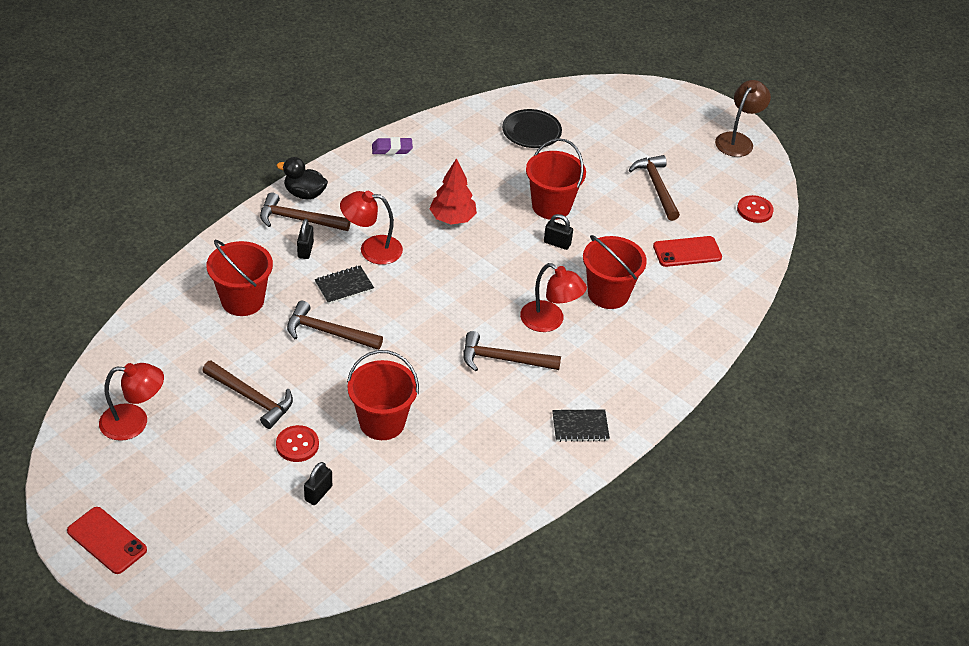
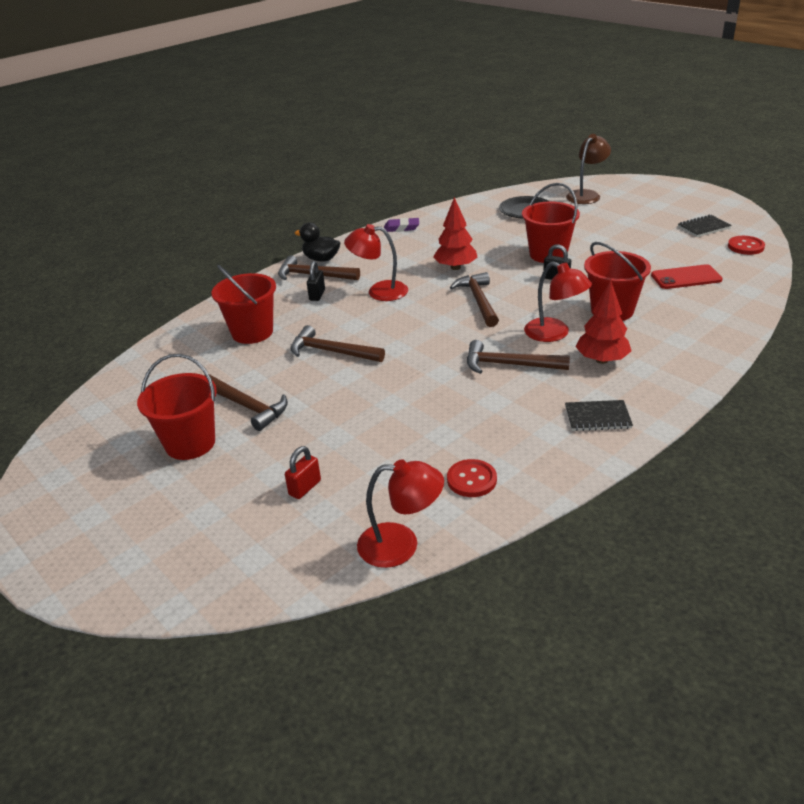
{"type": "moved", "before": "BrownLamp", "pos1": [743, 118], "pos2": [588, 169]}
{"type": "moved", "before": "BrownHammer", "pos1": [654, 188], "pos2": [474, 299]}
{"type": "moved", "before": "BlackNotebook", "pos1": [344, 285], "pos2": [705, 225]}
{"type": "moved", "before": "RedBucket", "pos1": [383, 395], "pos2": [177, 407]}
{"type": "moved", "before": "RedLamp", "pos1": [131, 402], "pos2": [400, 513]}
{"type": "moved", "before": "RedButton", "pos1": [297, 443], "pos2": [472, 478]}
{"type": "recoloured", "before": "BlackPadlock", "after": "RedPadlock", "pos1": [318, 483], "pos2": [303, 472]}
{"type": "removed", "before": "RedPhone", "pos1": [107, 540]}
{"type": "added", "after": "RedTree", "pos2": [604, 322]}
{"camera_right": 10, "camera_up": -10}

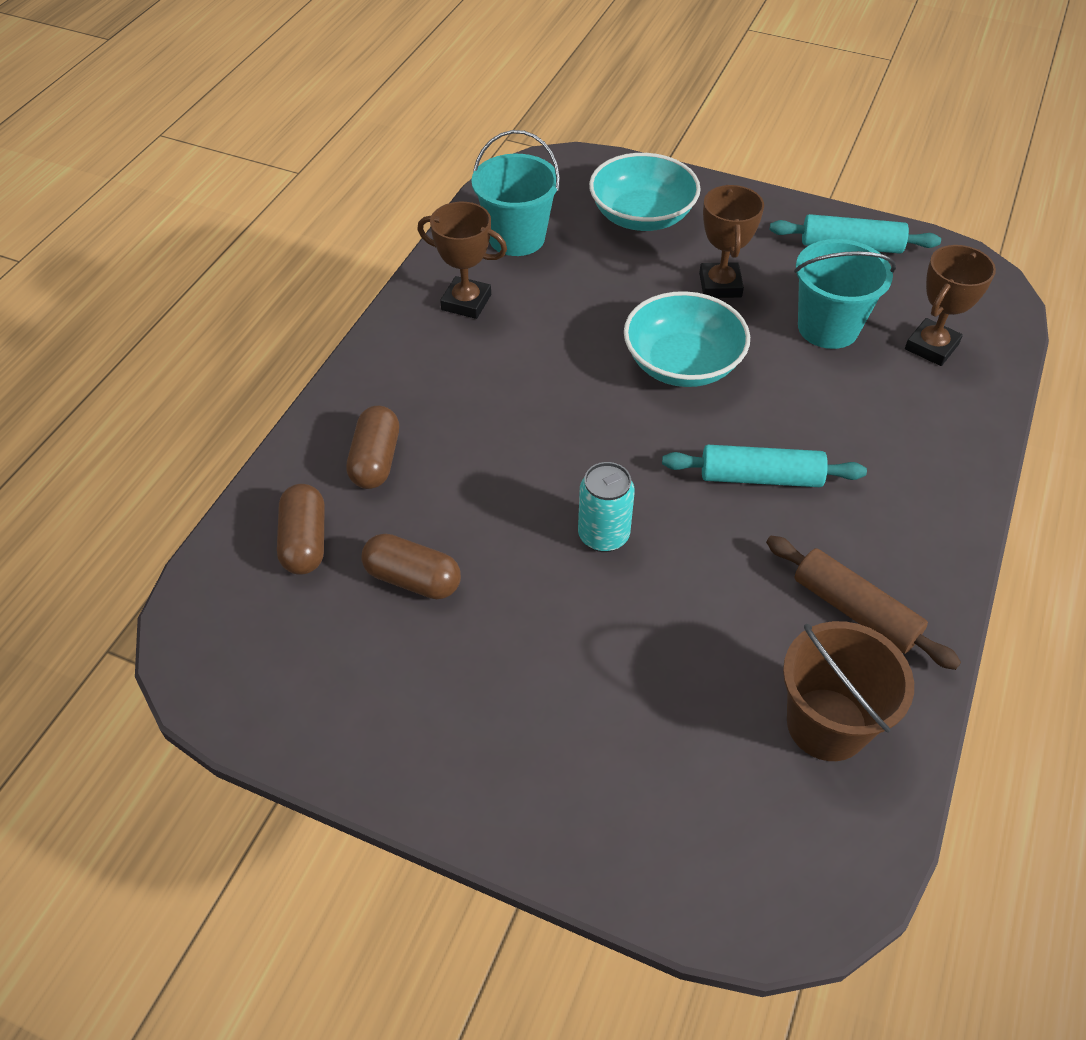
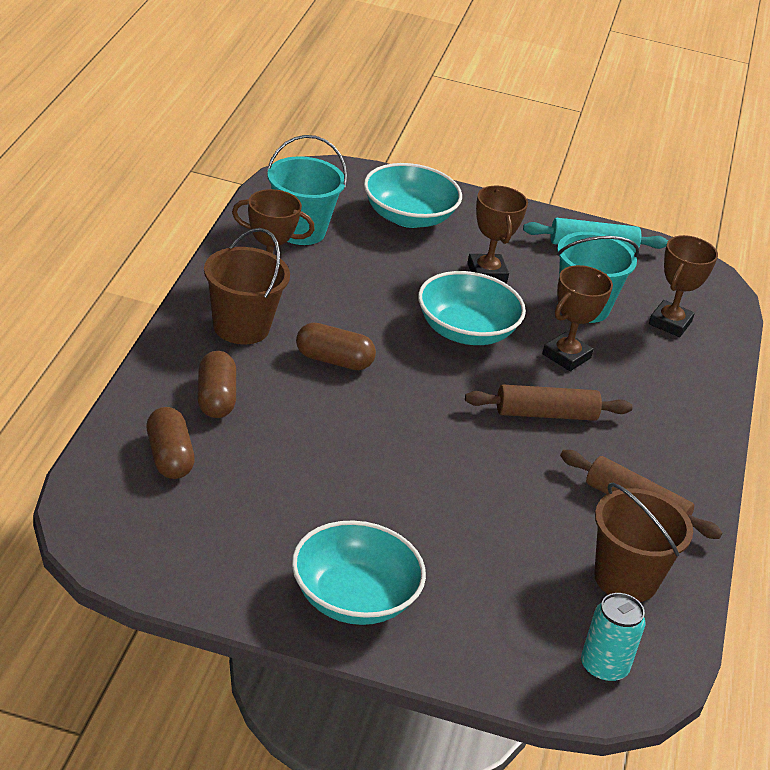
{"type": "recoloured", "before": "TurquoiseRollingPin", "after": "BrownRollingPin", "pos1": [764, 466], "pos2": [549, 403]}
{"type": "moved", "before": "TurquoiseCan", "pos1": [606, 507], "pos2": [613, 638]}
{"type": "moved", "before": "BrownCapsule", "pos1": [411, 566], "pos2": [336, 346]}
{"type": "added", "after": "BrownBucket", "pos2": [247, 286]}
{"type": "added", "after": "BrownTrophy", "pos2": [577, 318]}
{"type": "added", "after": "TurquoiseBowl", "pos2": [359, 572]}
{"camera_right": -15, "camera_up": -15}

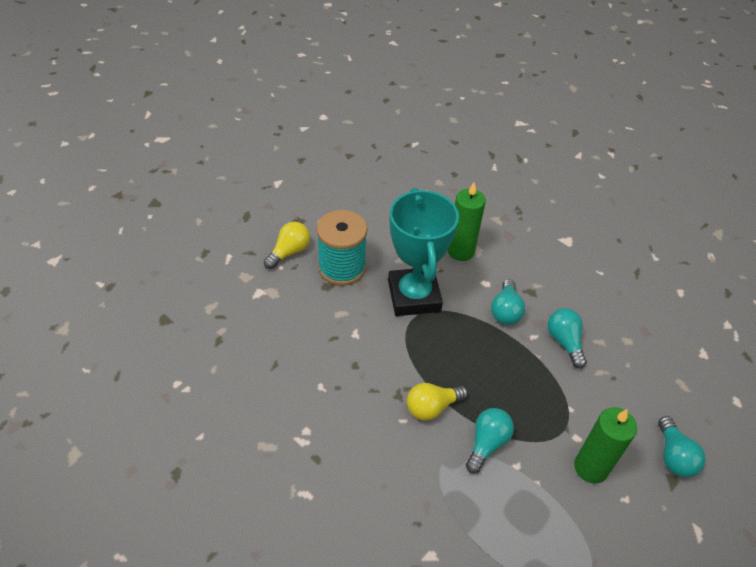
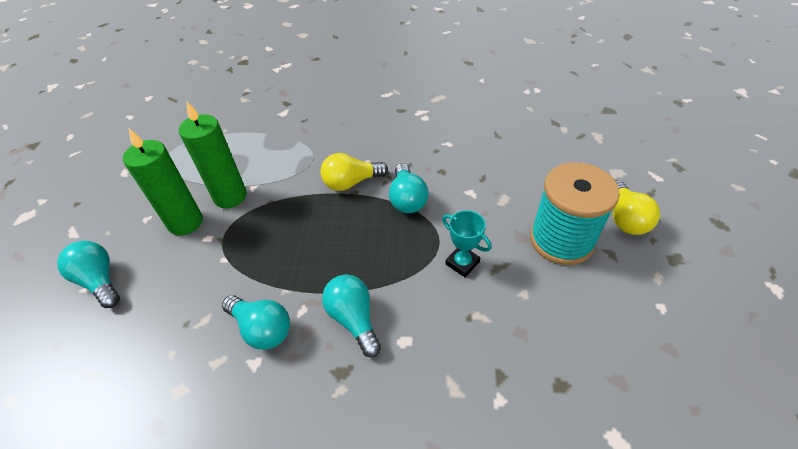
{"type": "moved", "before": "GreenCandle", "pos1": [467, 221], "pos2": [213, 155]}
{"type": "resized", "before": "TurquoiseTrophy", "pos1": [423, 252], "pos2": [467, 243], "scale": 0.41}
{"type": "turned", "before": "YellowLightBulb", "pos1": [437, 402], "pos2": [354, 172], "turn": -135}
{"type": "moved", "before": "TurquoiseLightBulb", "pos1": [490, 441], "pos2": [409, 188]}
{"camera_right": 145, "camera_up": 0}

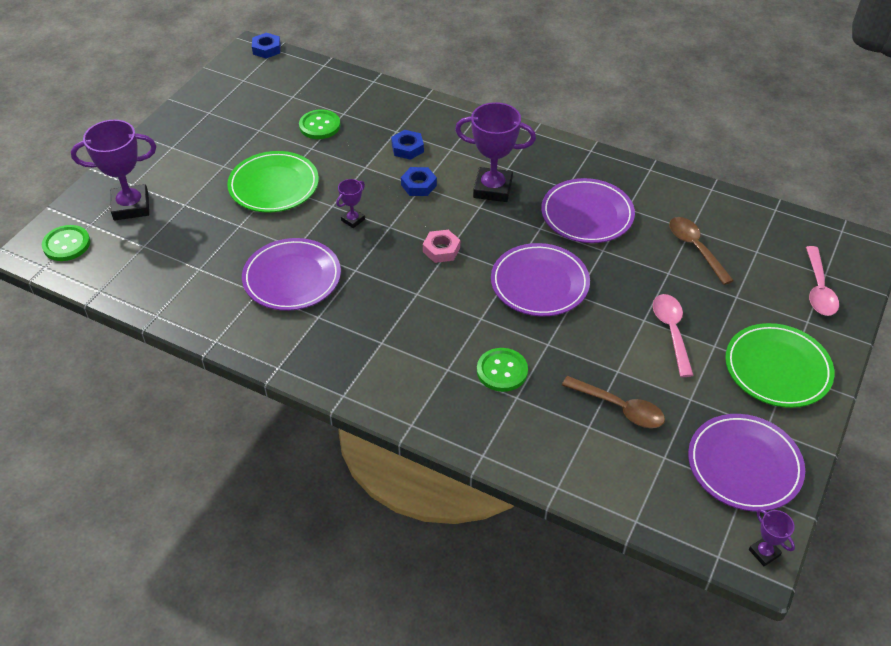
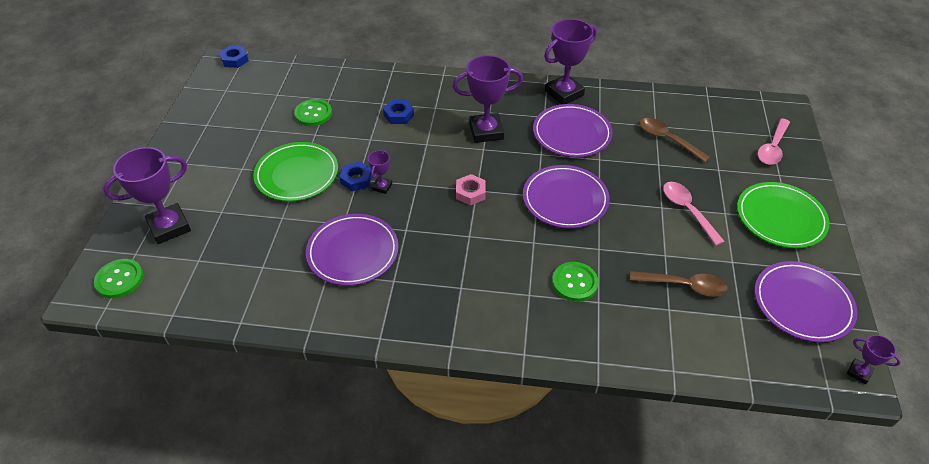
{"type": "moved", "before": "BlueNut", "pos1": [419, 181], "pos2": [355, 176]}
{"type": "turned", "before": "PinkSpoon", "pos1": [822, 281], "pos2": [773, 141], "turn": 45}
{"type": "added", "after": "PurpleTrophy", "pos2": [570, 61]}
{"camera_right": -20, "camera_up": 0}

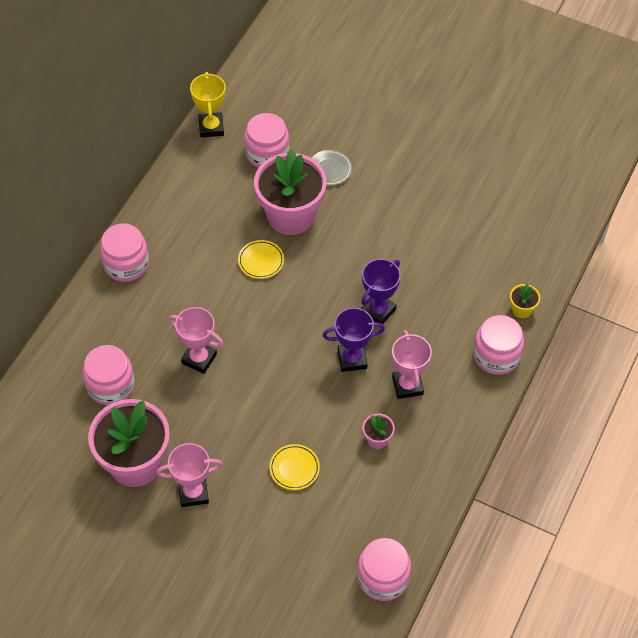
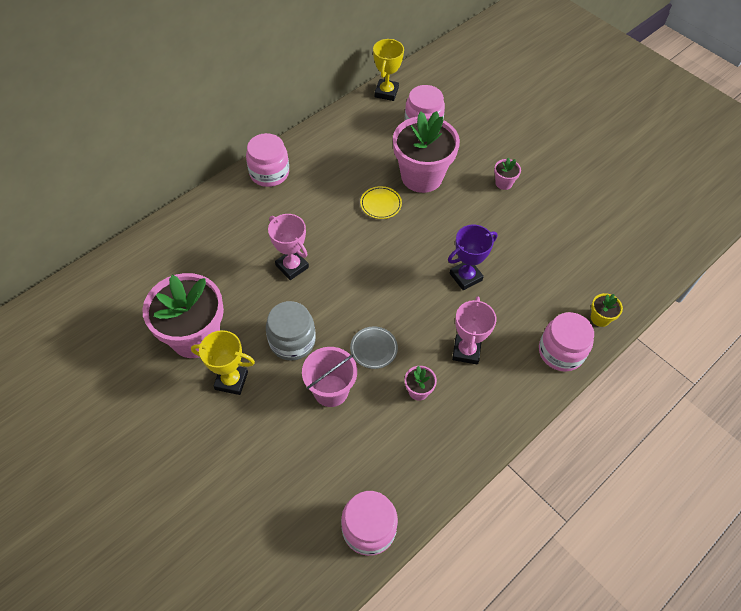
{"type": "moved", "before": "GreyPlate", "pos1": [332, 168], "pos2": [374, 348]}
{"type": "removed", "before": "PurpleTrophy", "pos1": [354, 340]}
{"type": "removed", "before": "PinkJar", "pos1": [109, 375]}
{"type": "recoloured", "before": "PinkTrophy", "after": "YellowTrophy", "pos1": [189, 475], "pos2": [223, 362]}
{"type": "replaced", "before": "YellowPlate", "after": "PinkBucket", "pos1": [294, 467], "pos2": [329, 377]}
{"type": "added", "after": "PinkFlowerPot", "pos2": [507, 174]}
{"type": "added", "after": "GreyJar", "pos2": [291, 331]}
{"camera_right": 20, "camera_up": 0}

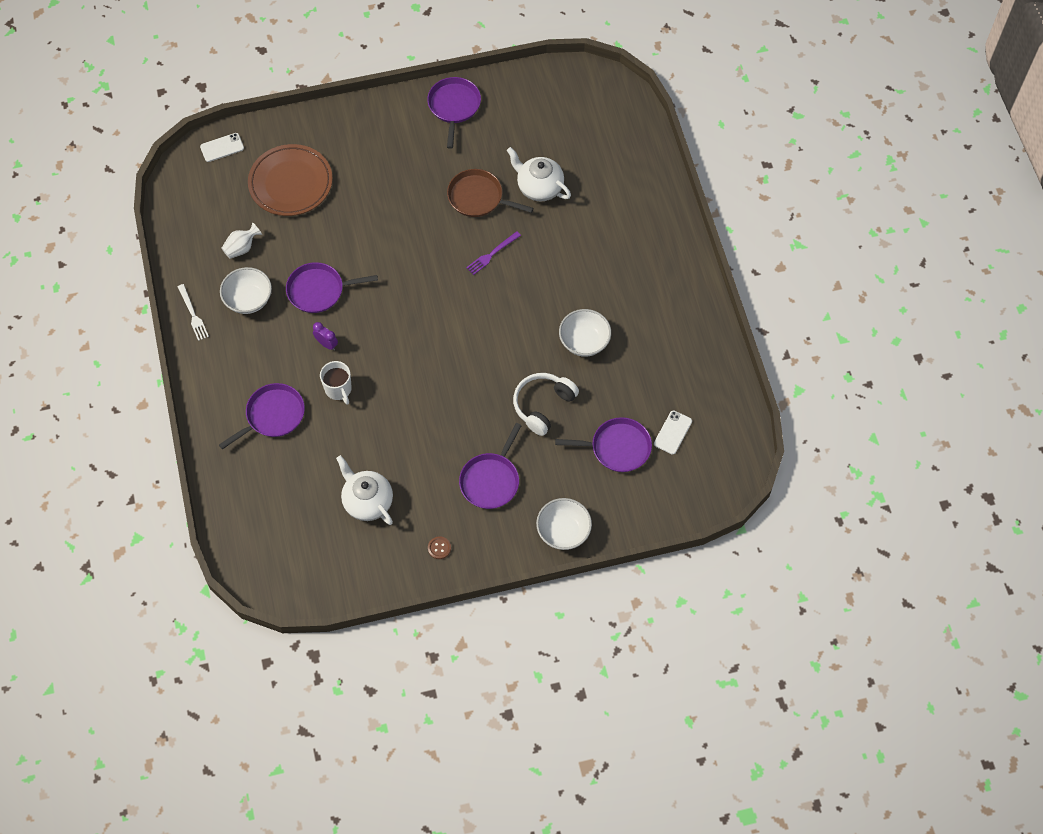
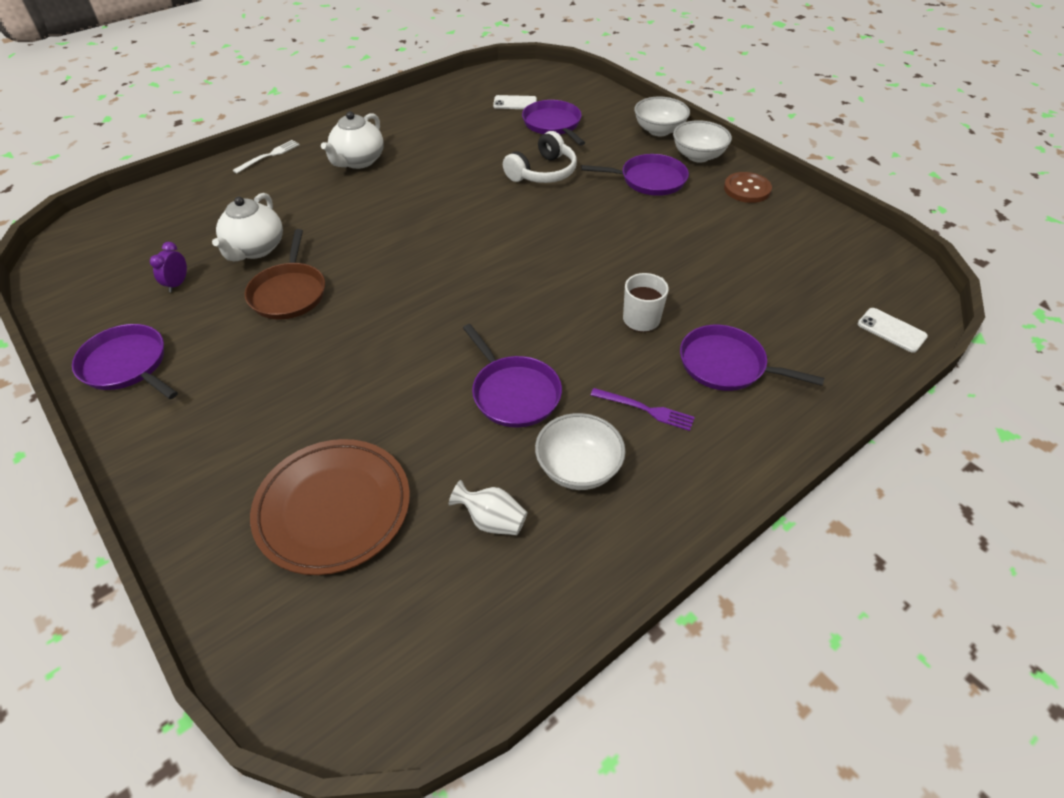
{"type": "turned", "before": "PurplePan", "pos1": [454, 113], "pos2": [125, 361], "turn": 60}
{"type": "moved", "before": "WhitePhone", "pos1": [222, 147], "pos2": [892, 330]}
{"type": "moved", "before": "PurpleFork", "pos1": [493, 253], "pos2": [643, 409]}
{"type": "moved", "before": "WhiteFork", "pos1": [193, 312], "pos2": [266, 156]}
{"type": "moved", "before": "WhiteBowl", "pos1": [585, 333], "pos2": [702, 141]}
{"type": "moved", "before": "PurpleClock", "pos1": [325, 336], "pos2": [168, 267]}
{"type": "turned", "before": "WhiteHeadphones", "pos1": [546, 404], "pos2": [540, 157], "turn": -60}
{"type": "moved", "before": "WhiteTeapot", "pos1": [364, 490], "pos2": [352, 140]}
{"type": "resized", "before": "BrownButton", "pos1": [439, 547], "pos2": [748, 187], "scale": 1.81}
{"camera_right": -115, "camera_up": -15}

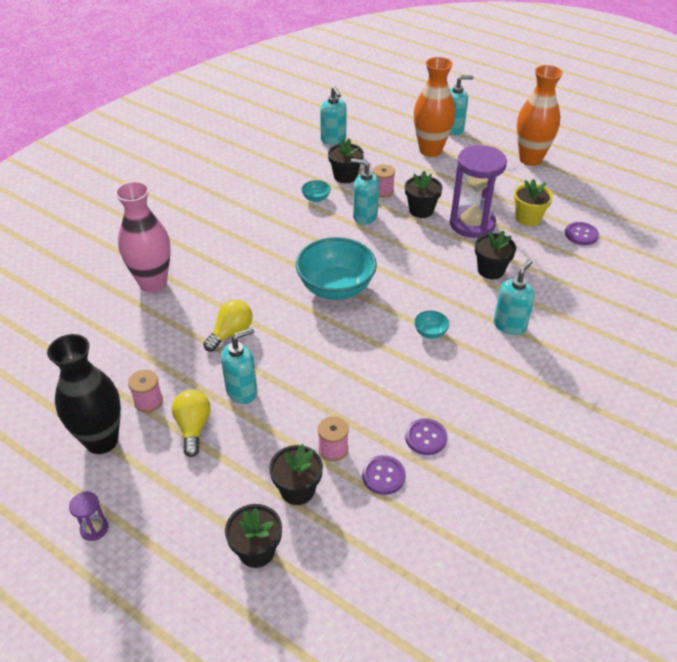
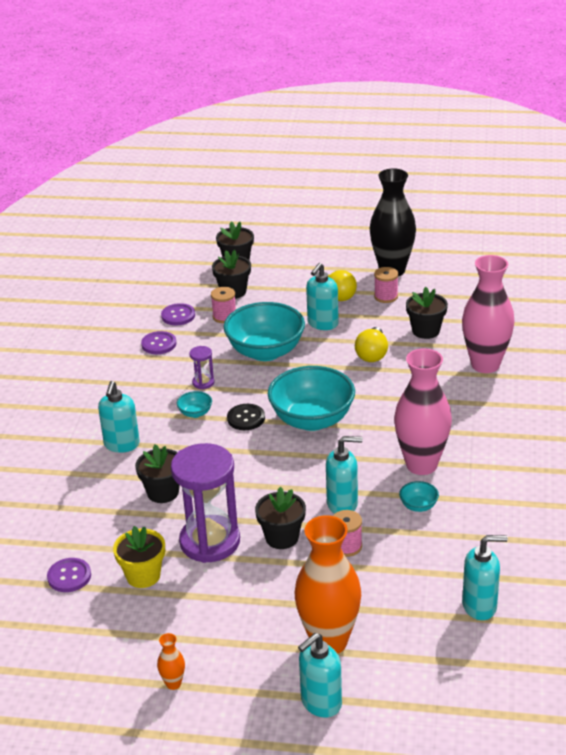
{"type": "resized", "before": "OrangeVase", "pos1": [540, 115], "pos2": [171, 661], "scale": 0.41}
{"type": "turned", "before": "TurquoiseSoapDispenser", "pos1": [333, 116], "pos2": [485, 577], "turn": 135}
{"type": "moved", "before": "BlackFlowerPot", "pos1": [346, 160], "pos2": [427, 313]}
{"type": "moved", "before": "PurpleHourglass", "pos1": [88, 516], "pos2": [202, 367]}
{"type": "added", "after": "TurquoiseBowl", "pos2": [264, 331]}
{"type": "added", "after": "PinkVase", "pos2": [423, 411]}
{"type": "added", "after": "BlackButton", "pos2": [246, 417]}
{"camera_right": 155, "camera_up": -10}

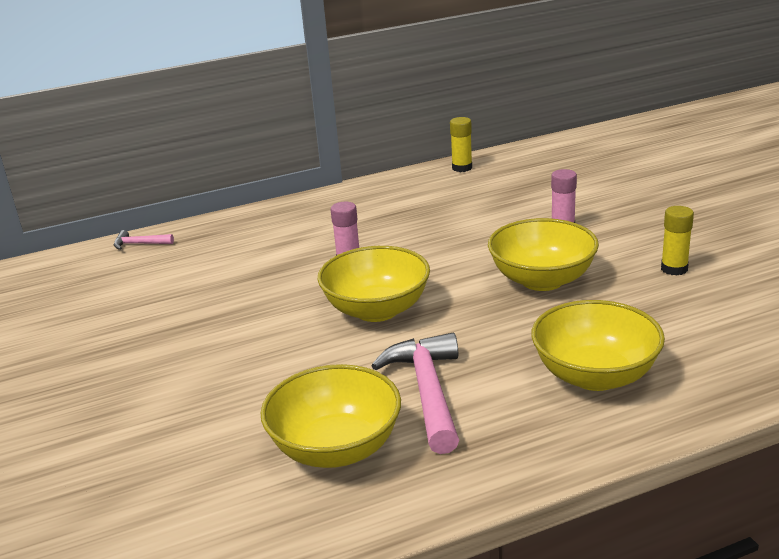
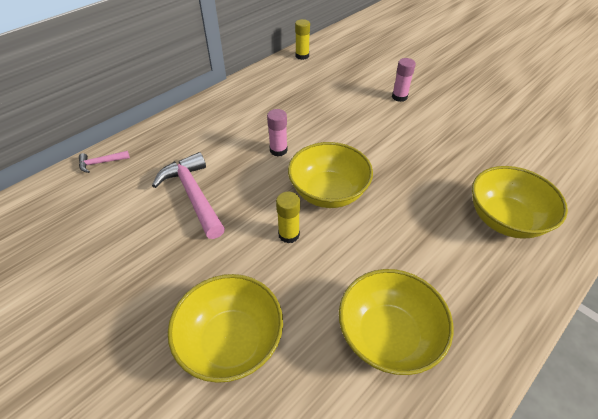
{"type": "moved", "before": "YellowGlueStick", "pos1": [677, 241], "pos2": [288, 217]}
{"type": "moved", "before": "YellowBowl", "pos1": [543, 254], "pos2": [225, 328]}
{"type": "moved", "before": "PinkHammer", "pos1": [415, 393], "pos2": [188, 195]}
{"camera_right": -25, "camera_up": 20}

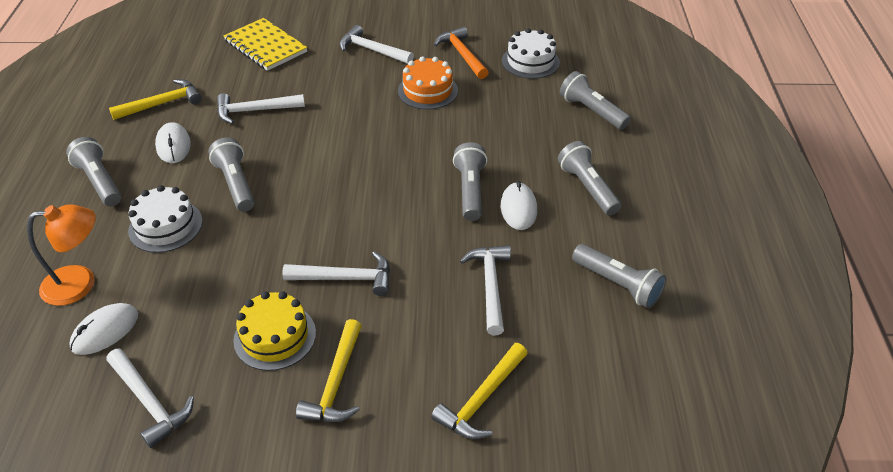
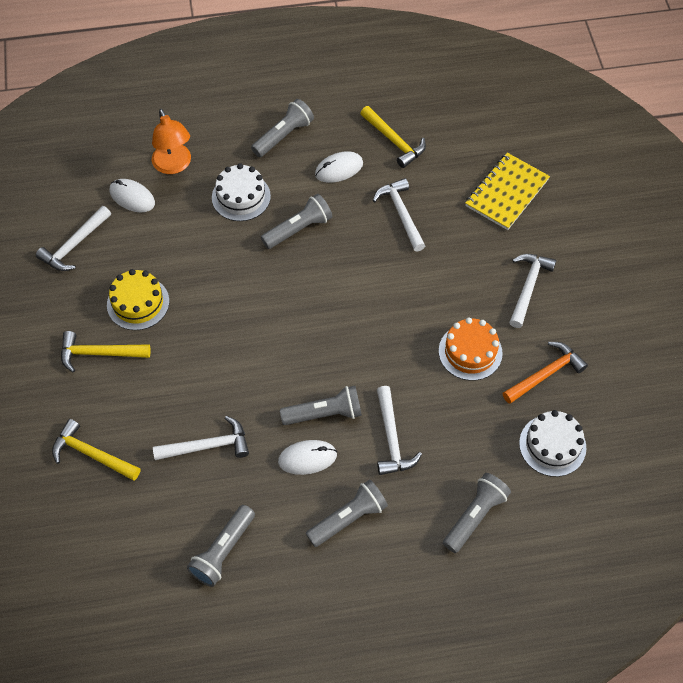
{"type": "moved", "before": "WhiteHammer", "pos1": [336, 273], "pos2": [399, 430]}
{"camera_right": 80, "camera_up": 15}

